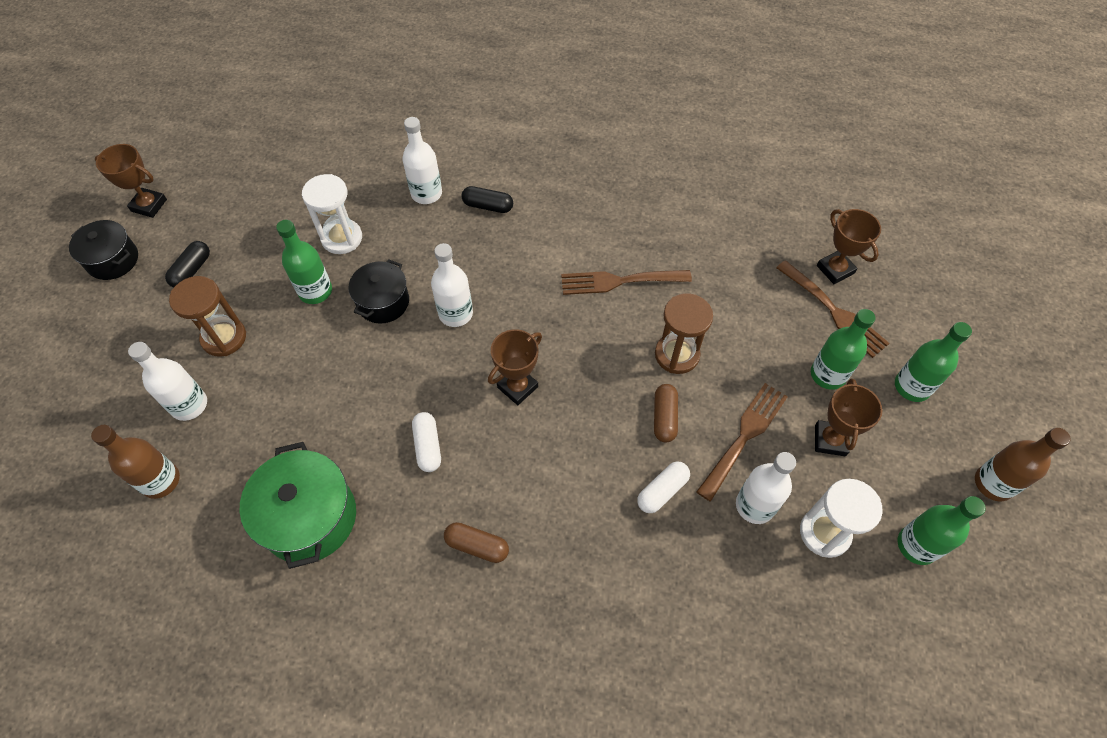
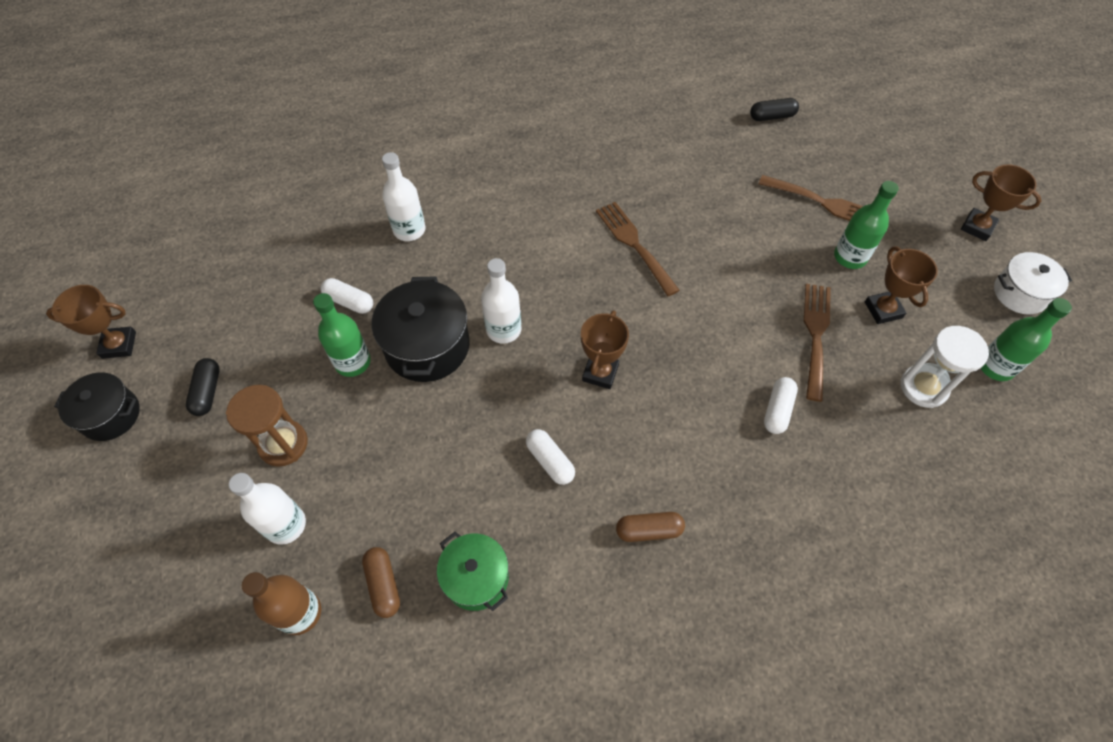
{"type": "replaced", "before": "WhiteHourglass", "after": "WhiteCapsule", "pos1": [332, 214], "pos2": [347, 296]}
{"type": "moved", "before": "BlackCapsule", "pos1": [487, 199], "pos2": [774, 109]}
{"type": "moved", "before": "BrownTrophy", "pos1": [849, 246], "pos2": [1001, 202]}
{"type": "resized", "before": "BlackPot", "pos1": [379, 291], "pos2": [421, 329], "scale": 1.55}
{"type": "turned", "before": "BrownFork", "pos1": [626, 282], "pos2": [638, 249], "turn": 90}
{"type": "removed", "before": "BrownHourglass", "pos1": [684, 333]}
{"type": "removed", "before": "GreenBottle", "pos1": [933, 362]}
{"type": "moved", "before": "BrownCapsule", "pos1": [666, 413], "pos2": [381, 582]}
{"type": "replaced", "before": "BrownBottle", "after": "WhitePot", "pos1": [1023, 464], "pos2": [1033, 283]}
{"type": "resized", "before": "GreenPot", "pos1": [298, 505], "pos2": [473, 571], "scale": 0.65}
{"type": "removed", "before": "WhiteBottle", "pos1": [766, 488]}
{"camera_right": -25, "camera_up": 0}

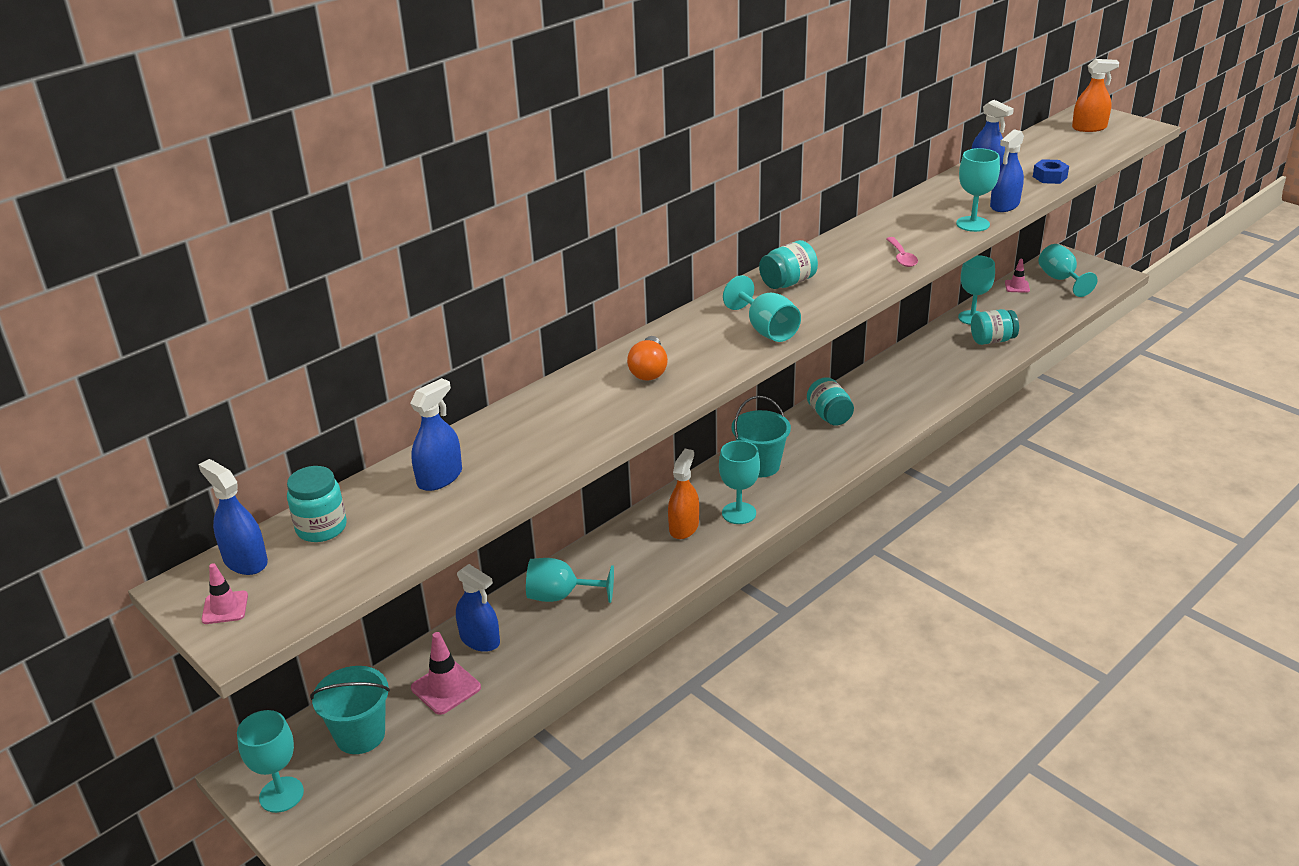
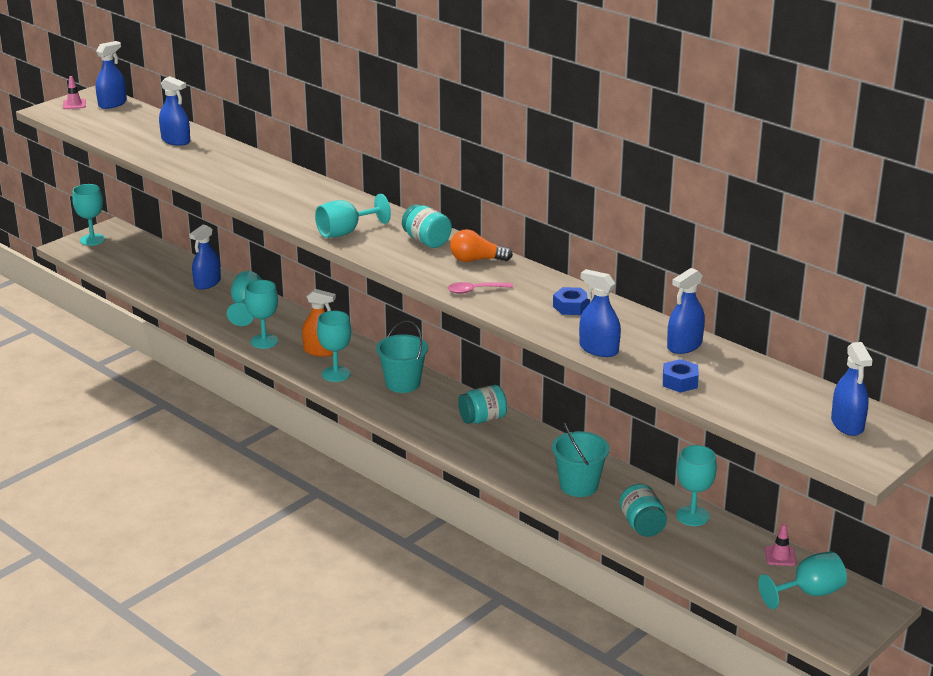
{"type": "recoloured", "before": "OrangeSprayBottle", "after": "BlueSprayBottle", "pos1": [1095, 95], "pos2": [851, 389]}
{"type": "moved", "before": "TurquoiseGoblet", "pos1": [978, 190], "pos2": [261, 314]}
{"type": "moved", "before": "OrangeLightBulb", "pos1": [647, 358], "pos2": [481, 245]}
{"type": "removed", "before": "TurquoiseJar", "pos1": [317, 504]}
{"type": "removed", "before": "PinkTrafficCone", "pos1": [446, 673]}
{"type": "moved", "before": "TurquoiseBucket", "pos1": [350, 710], "pos2": [581, 459]}
{"type": "added", "after": "BlueNut", "pos2": [571, 301]}
{"camera_right": 85, "camera_up": -5}

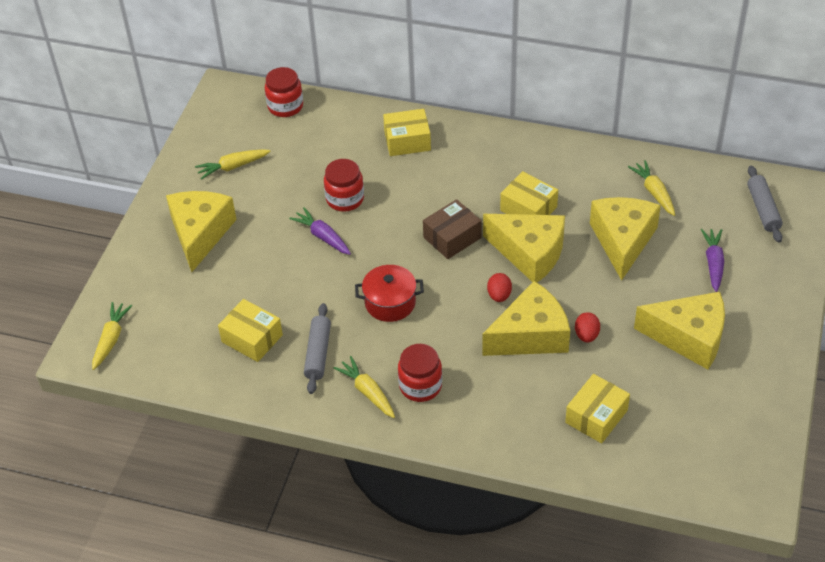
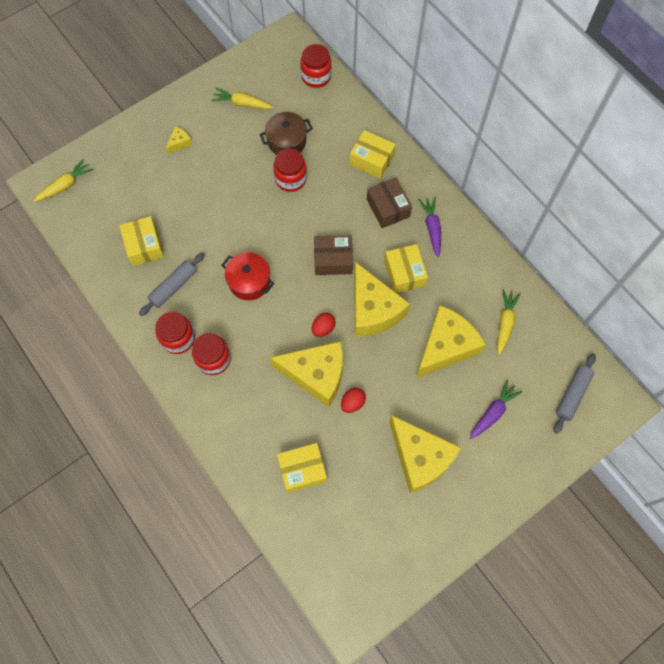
{"type": "resized", "before": "YellowCheese", "pos1": [201, 231], "pos2": [179, 140], "scale": 0.41}
{"type": "moved", "before": "PurpleCarrot", "pos1": [320, 231], "pos2": [430, 227]}
{"type": "replaced", "before": "YellowCarrot", "after": "RedJar", "pos1": [364, 387], "pos2": [175, 333]}
{"type": "added", "after": "BrownPot", "pos2": [286, 133]}
{"type": "added", "after": "BrownBox", "pos2": [389, 203]}
{"camera_right": 35, "camera_up": 20}

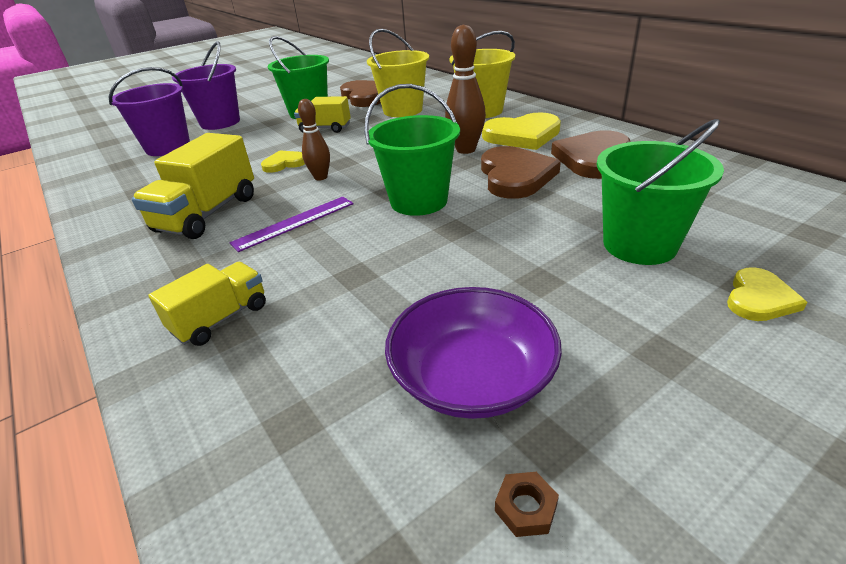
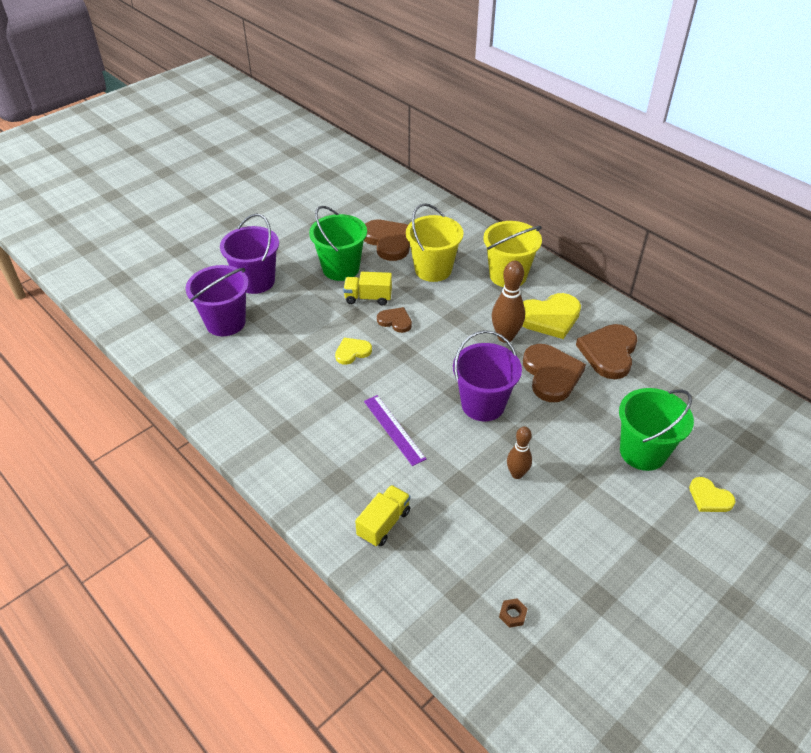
{"type": "recoloured", "before": "GreenBucket", "after": "PurpleBucket", "pos1": [412, 150], "pos2": [487, 375]}
{"type": "moved", "before": "BrownBowlingPin", "pos1": [314, 139], "pos2": [519, 452]}
{"type": "removed", "before": "YellowTruck", "pos1": [193, 186]}
{"type": "turned", "before": "PurpleRuler", "pos1": [292, 224], "pos2": [395, 430], "turn": -75}
{"type": "turned", "before": "YellowHeart", "pos1": [767, 294], "pos2": [712, 494], "turn": 105}
{"type": "removed", "before": "PurpleBowl", "pos1": [473, 353]}
{"type": "moved", "before": "BrownNut", "pos1": [527, 504], "pos2": [513, 613]}
{"type": "added", "after": "BrownHeart", "pos2": [394, 320]}
{"camera_right": -10, "camera_up": 10}

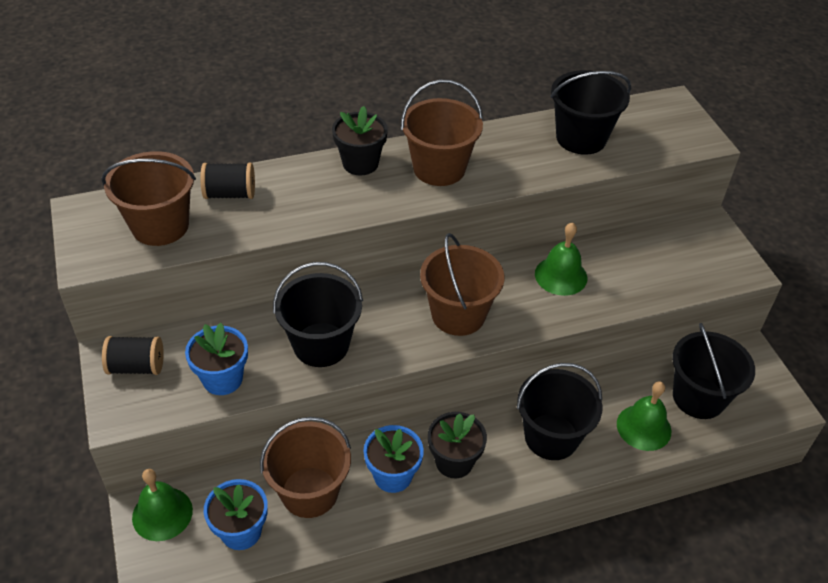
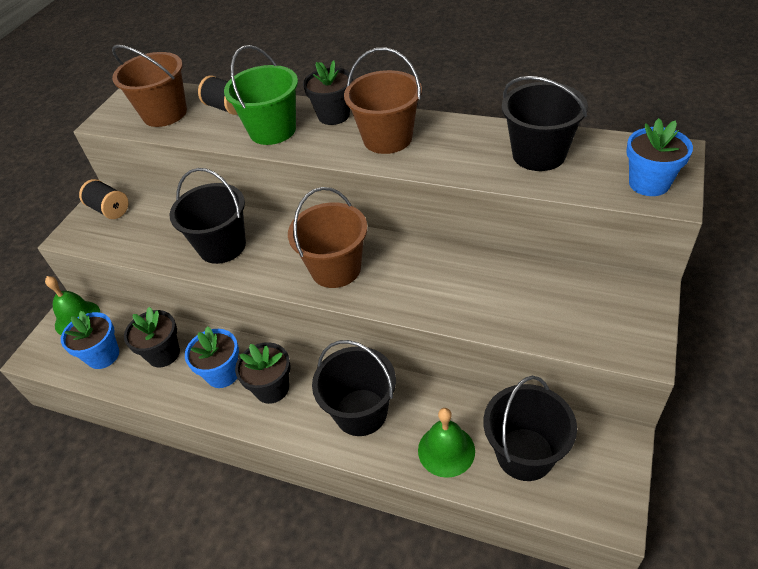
{"type": "removed", "before": "GreenBell", "pos1": [561, 259]}
{"type": "moved", "before": "BlueFlowerPot", "pos1": [216, 359], "pos2": [659, 157]}
{"type": "replaced", "before": "BrownBucket", "after": "BlackFlowerPot", "pos1": [305, 467], "pos2": [152, 337]}
{"type": "added", "after": "GreenBucket", "pos2": [261, 95]}
{"camera_right": 45, "camera_up": 0}

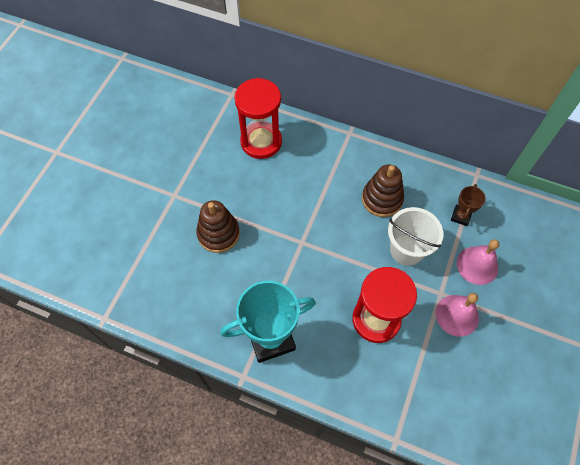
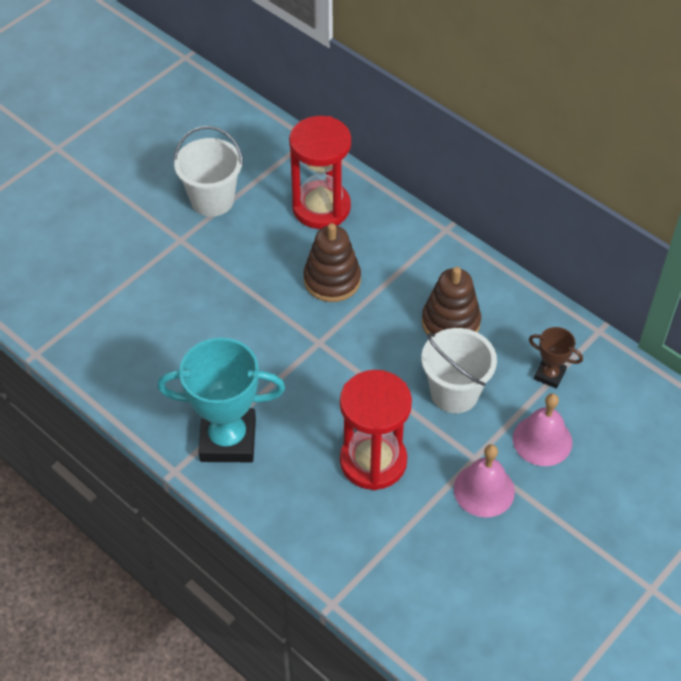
{"type": "turned", "before": "BrownTrophy", "pos1": [468, 205], "pos2": [556, 358], "turn": 75}
{"type": "moved", "before": "BrownStackingToy", "pos1": [218, 226], "pos2": [332, 262]}
{"type": "added", "after": "WhiteBucket", "pos2": [208, 171]}
{"camera_right": 20, "camera_up": -10}

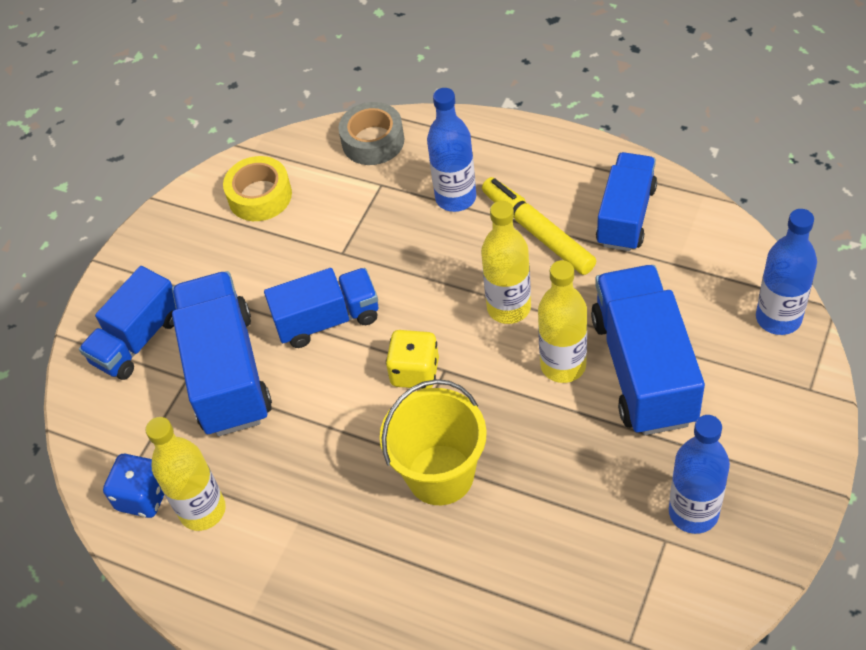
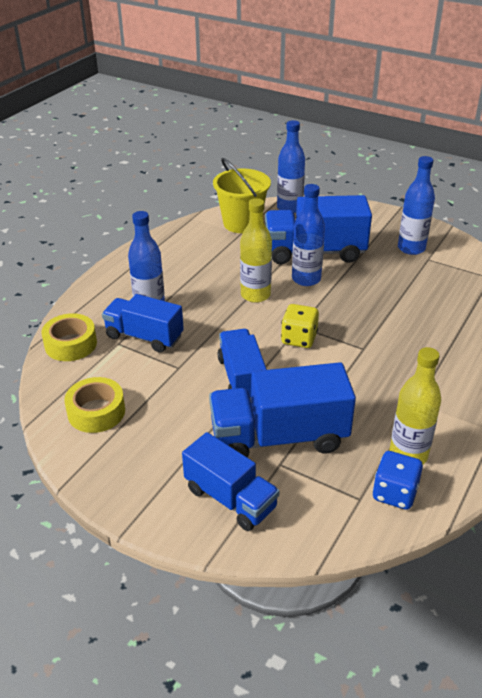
{"type": "recoloured", "before": "GreyTape", "after": "YellowTape", "pos1": [371, 133], "pos2": [69, 337]}
{"type": "moved", "before": "BlueTruck", "pos1": [626, 201], "pos2": [143, 323]}
{"type": "removed", "before": "YellowMarker", "pos1": [539, 226]}
{"type": "recoloured", "before": "YellowBottle", "after": "BlueBottle", "pos1": [562, 321], "pos2": [308, 235]}
{"type": "moved", "before": "YellowBucket", "pos1": [433, 442], "pos2": [242, 195]}
{"camera_right": -90, "camera_up": -15}

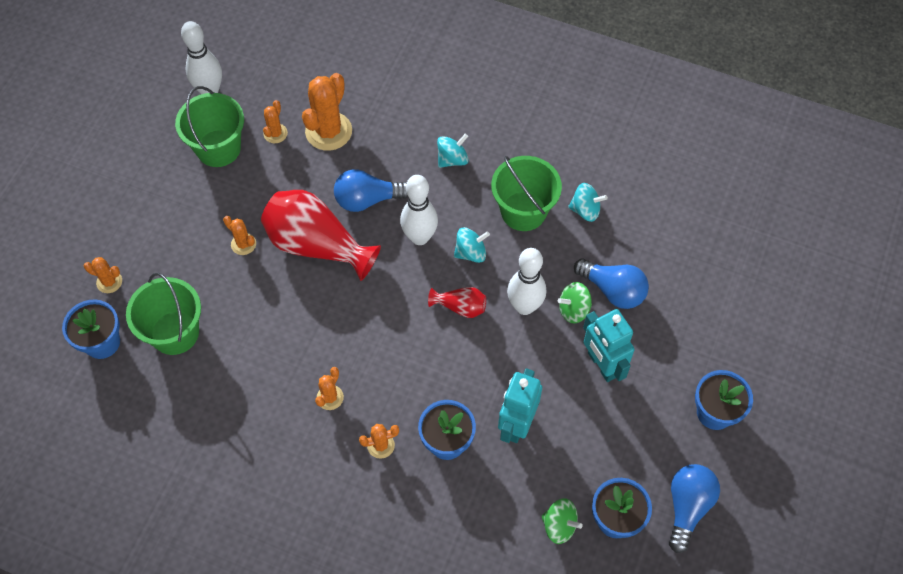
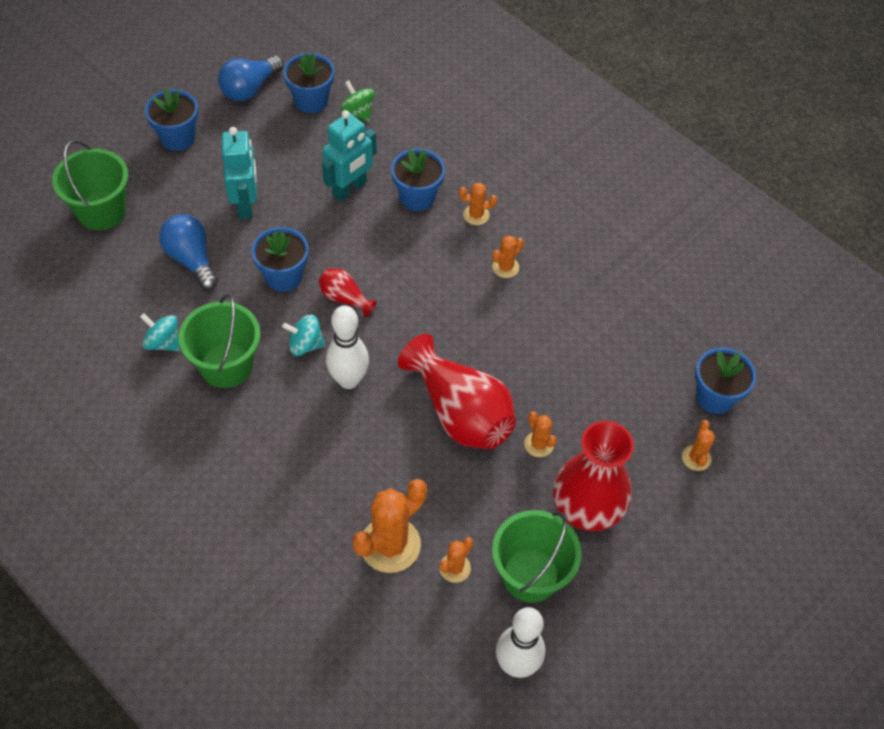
{"type": "removed", "before": "TurquoiseSpinningTop", "pos1": [453, 151]}
{"type": "removed", "before": "BlueLightBulb", "pos1": [371, 190]}
{"type": "replaced", "before": "WhiteBowlingPin", "after": "BlueFlowerPot", "pos1": [526, 281], "pos2": [280, 259]}
{"type": "turned", "before": "OrangeCactus", "pos1": [103, 275], "pos2": [698, 445], "turn": 60}
{"type": "moved", "before": "GreenBucket", "pos1": [163, 314], "pos2": [90, 185]}
{"type": "removed", "before": "GreenSpinningTop", "pos1": [575, 302]}
{"type": "added", "after": "RedVase", "pos2": [593, 476]}
{"camera_right": -160, "camera_up": -5}

